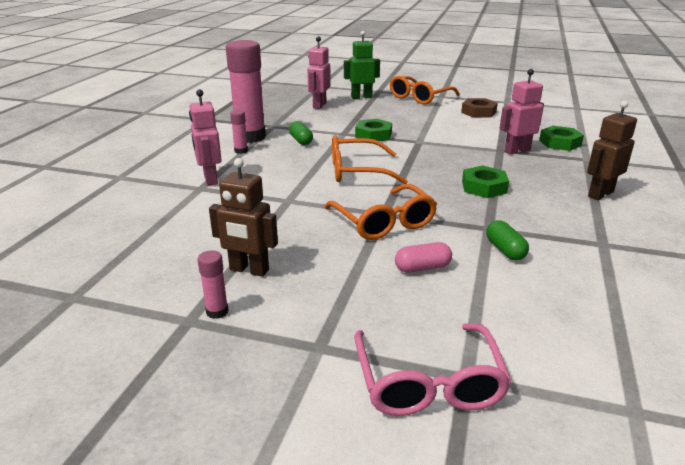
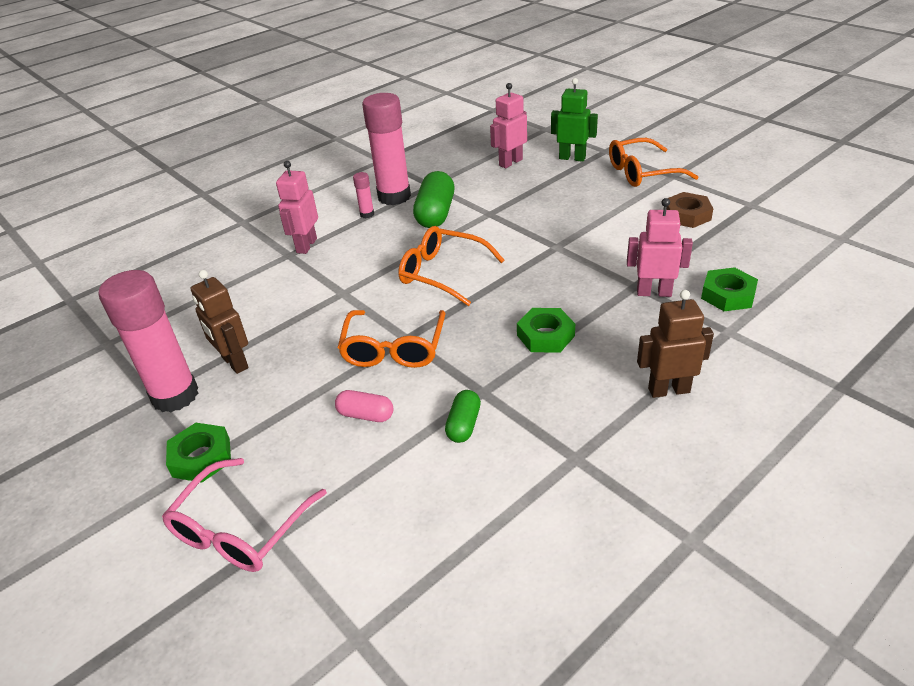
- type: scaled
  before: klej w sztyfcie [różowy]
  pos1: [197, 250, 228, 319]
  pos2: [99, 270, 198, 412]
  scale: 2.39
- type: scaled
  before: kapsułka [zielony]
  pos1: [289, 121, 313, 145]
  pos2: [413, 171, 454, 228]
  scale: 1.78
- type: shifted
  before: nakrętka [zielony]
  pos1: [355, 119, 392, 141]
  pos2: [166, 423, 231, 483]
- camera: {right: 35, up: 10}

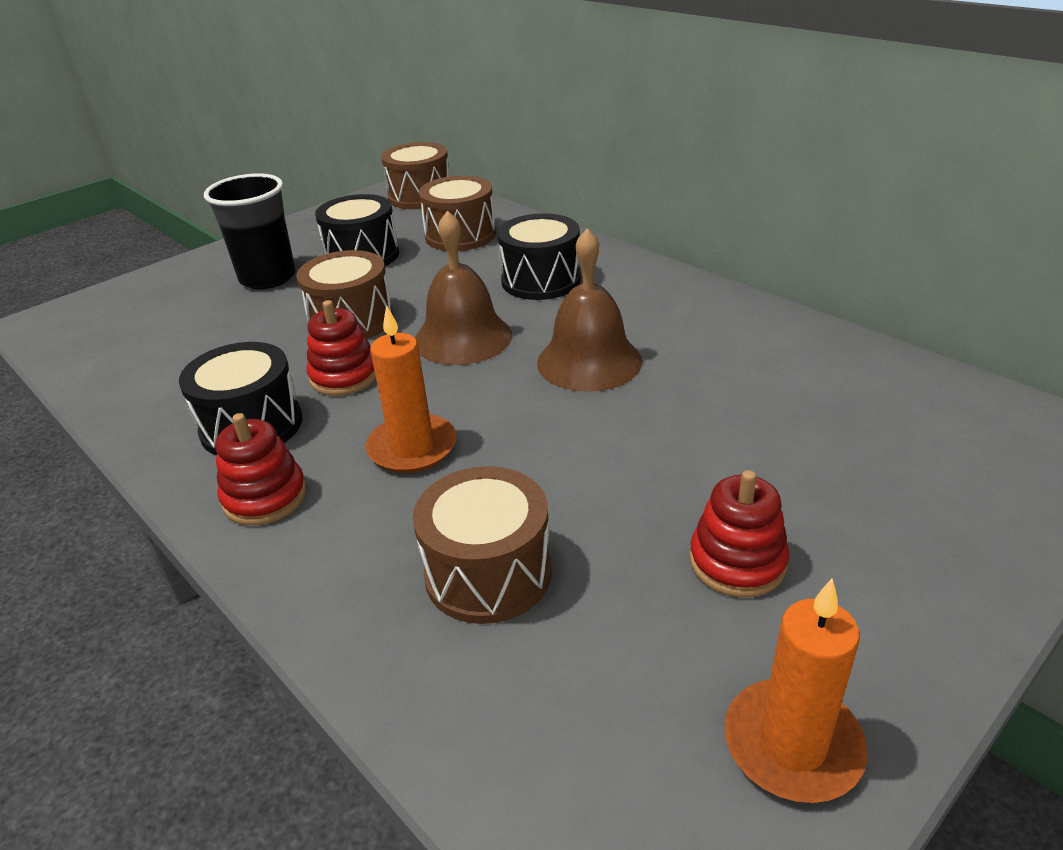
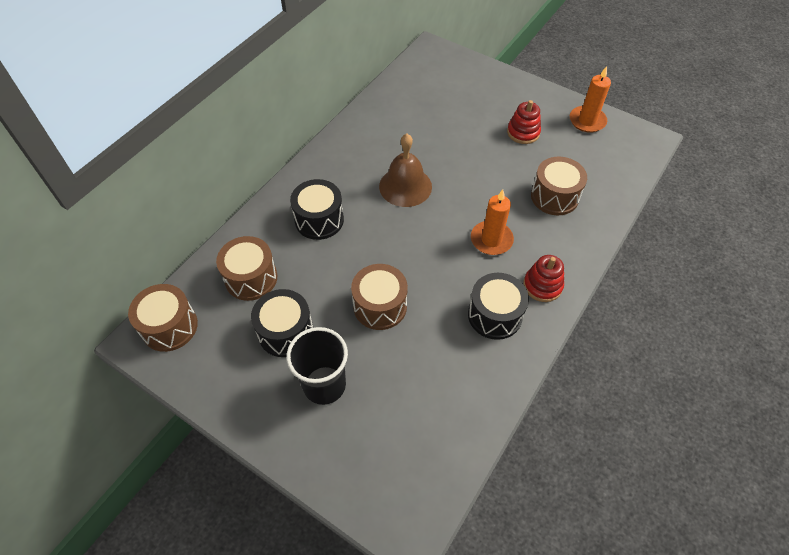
- type: gone
  before: zabawka nakładanka [czerwony]
  pos1: [306, 300, 376, 396]
- type: gone
  before: dzwonek [brązowy]
  pos1: [415, 211, 512, 365]
- camera: {right: -105, up: 20}

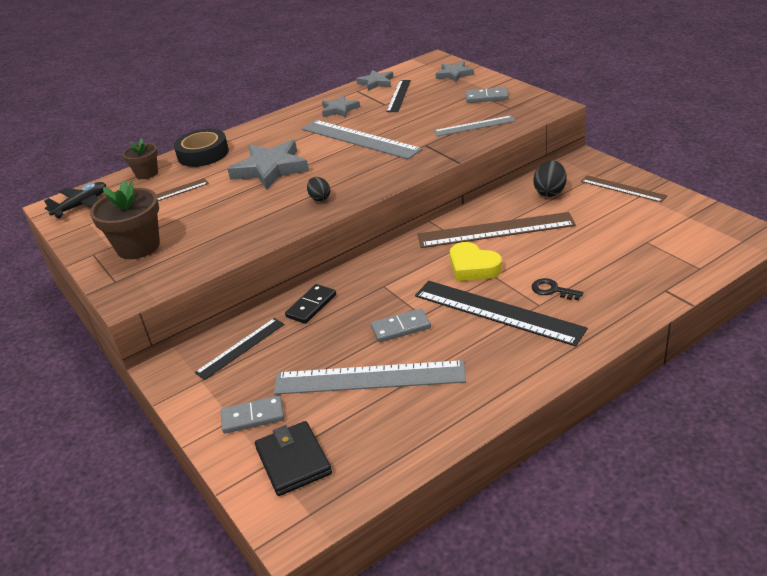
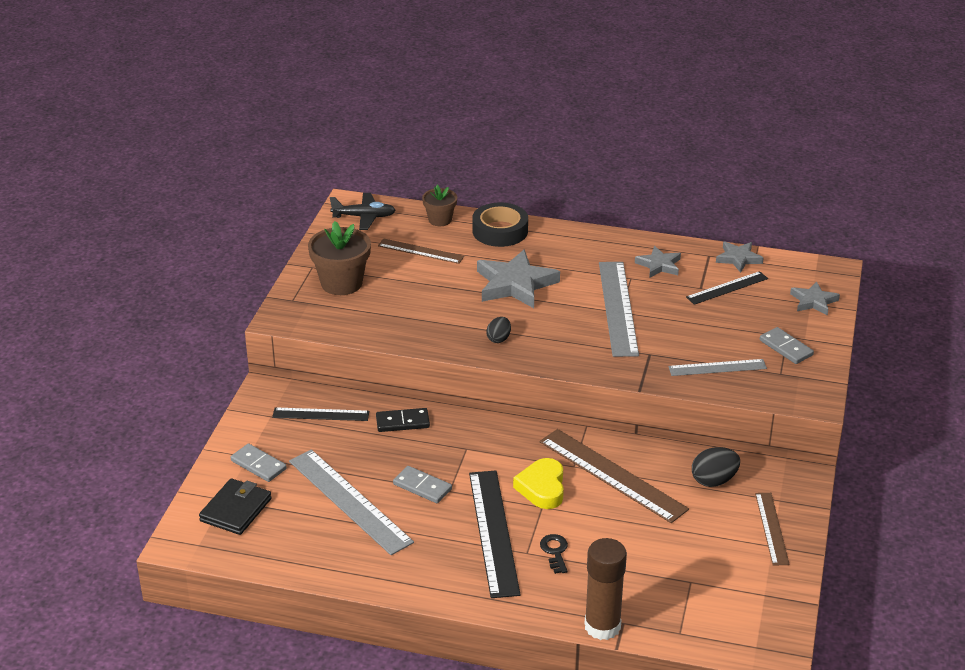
- type: rotated
  before: linijka [szary]
  pos1: [434, 115, 516, 136]
  pos2: [668, 359, 767, 376]
  turn: -45
- type: new
  after: klej w sztyfcie [brązowy]
  pos2: [585, 538, 627, 640]
- camera: {right: 45, up: 0}

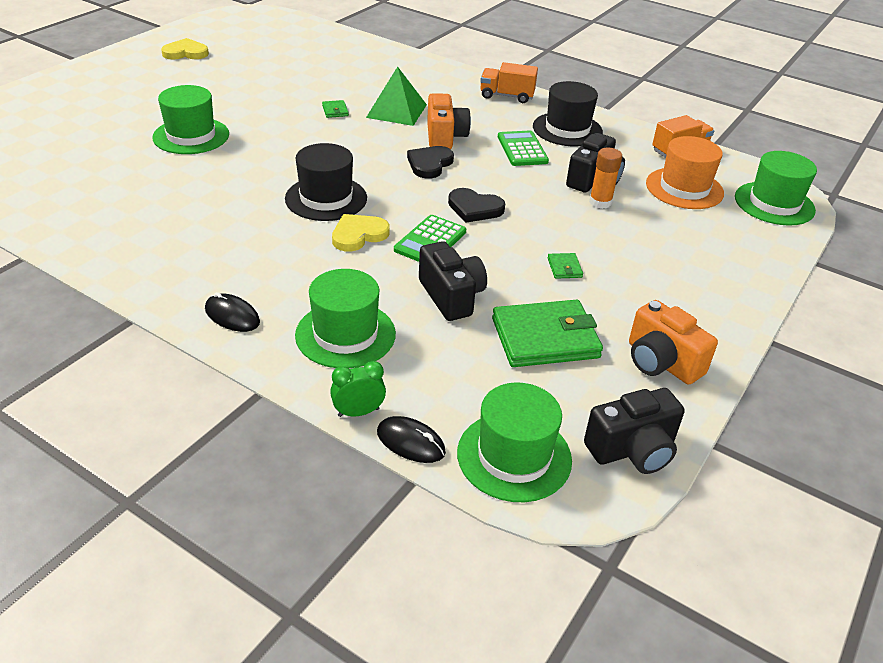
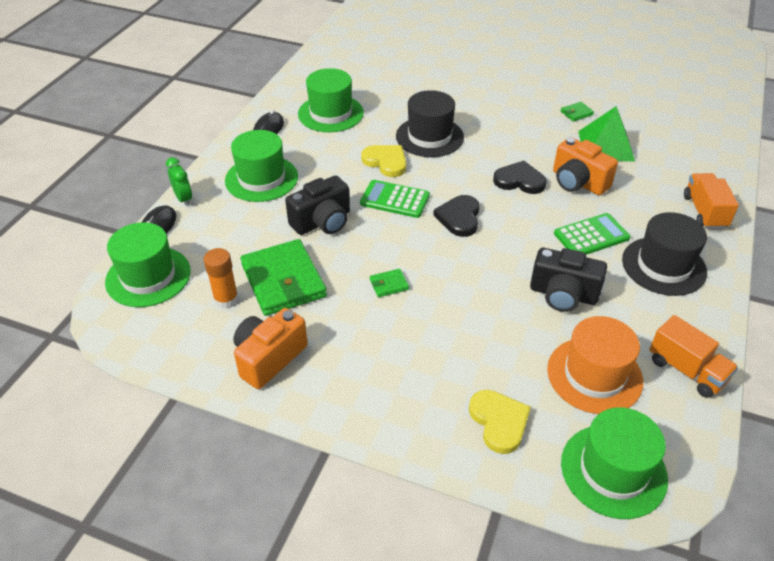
- type: shifted
  before: kapelusz [zielony]
  pos1: [152, 85, 229, 154]
  pos2: [298, 68, 364, 132]
- type: shifted
  before: serce [żółty]
  pos1: [161, 38, 209, 60]
  pos2: [469, 390, 531, 454]
- type: rotated
  before: aparat fotograficzny [pomarańczowy]
  pos1: [427, 93, 471, 149]
  pos2: [553, 137, 618, 195]
  turn: 60
- type: gone
  before: aparat fotograficzny [czarny]
  pos1: [584, 388, 685, 474]
- type: shifted
  before: klej w sztyfcie [pomarańczowy]
  pos1: [589, 148, 622, 209]
  pos2: [204, 248, 239, 308]
- camera: {right: 80, up: 5}

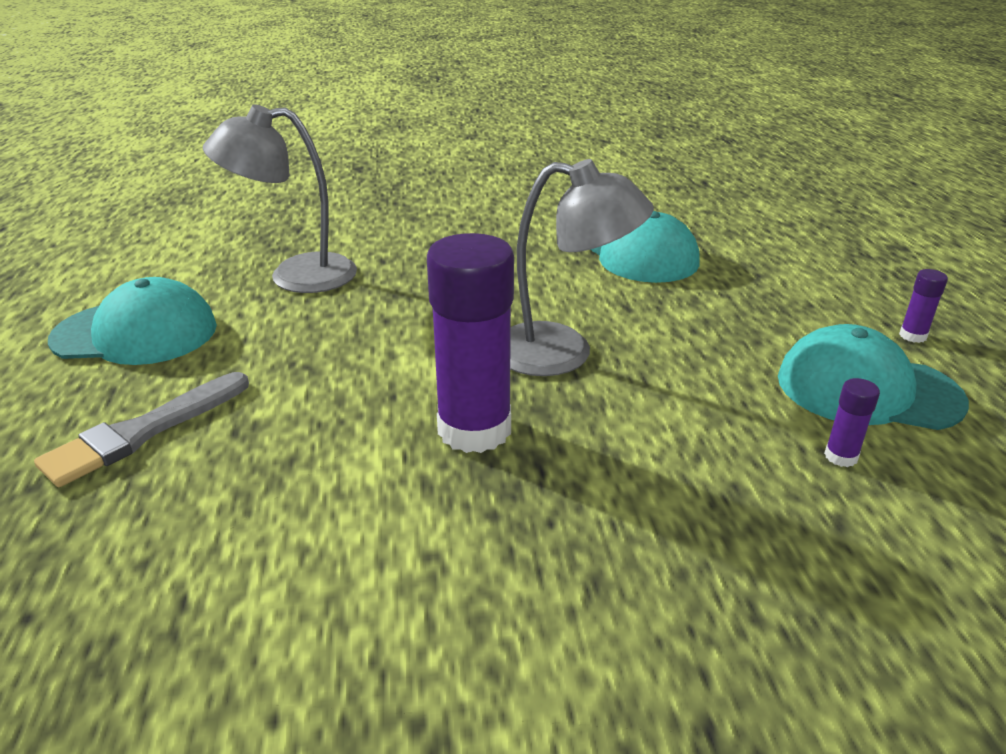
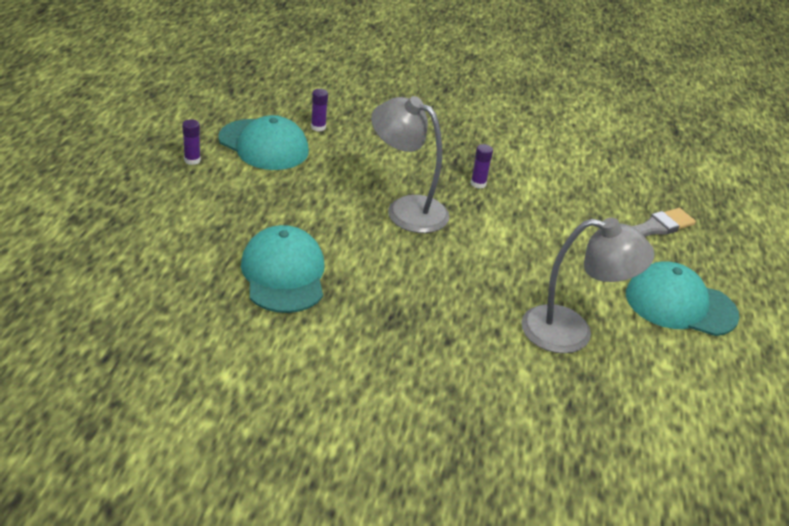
- type: scaled
  before: klej w sztyfcie [fioletowy]
  pos1: [427, 233, 514, 453]
  pos2: [471, 144, 493, 189]
  scale: 0.41
- camera: {right: -165, up: 5}

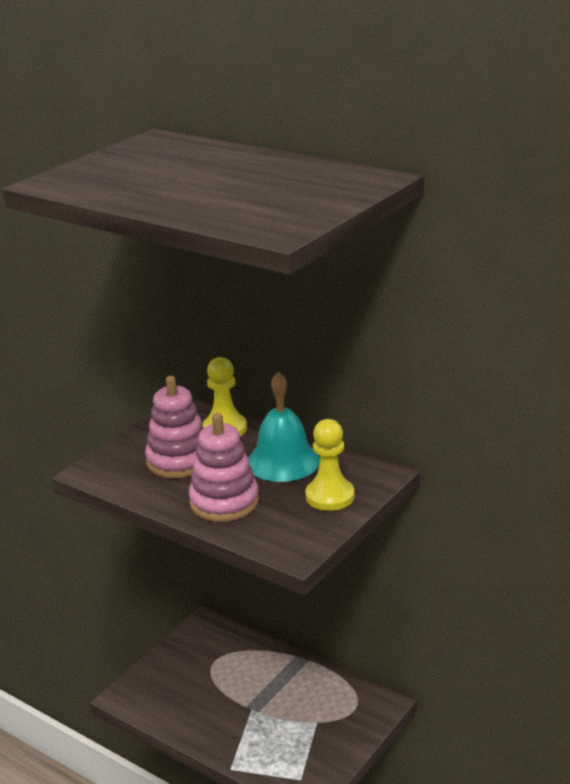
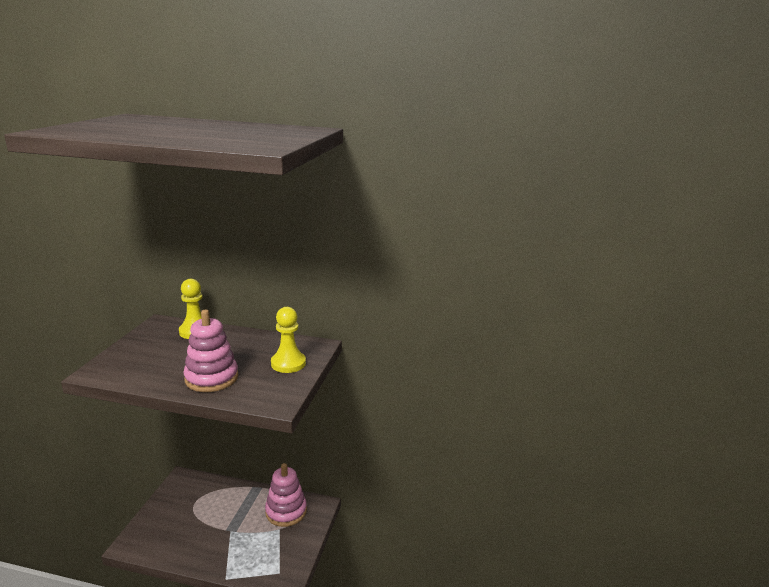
- type: shifted
  before: zabawka nakładanka [różowy]
  pos1: [145, 376, 204, 478]
  pos2: [265, 463, 307, 527]
- type: gone
  before: dzwonek [turkusowy]
  pos1: [248, 372, 320, 482]
- camera: {right: -25, up: -5}

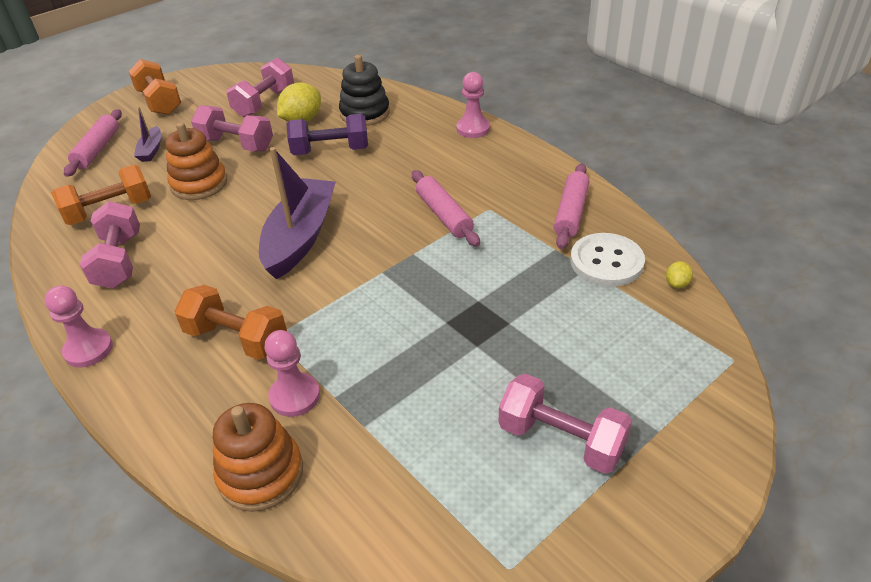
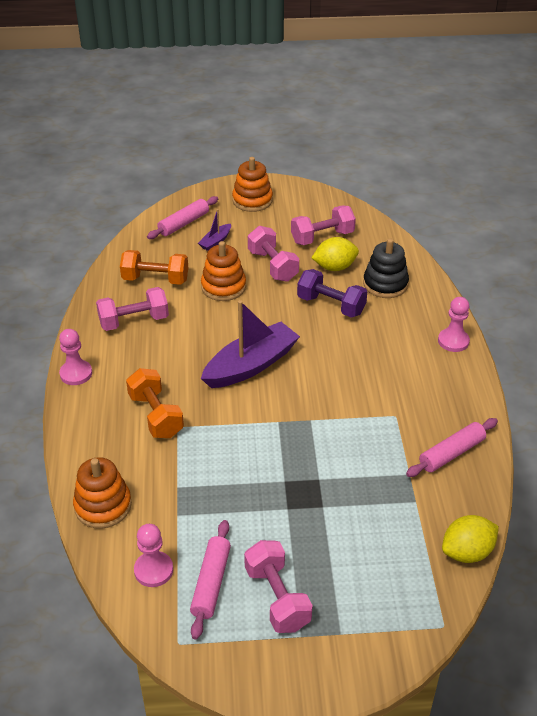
- type: rotated
  before: hantel [różowy]
  pos1: [80, 201, 140, 288]
  pos2: [96, 287, 169, 331]
  turn: 45
- type: swapped
  before: hantel [pomarańczowy]
  after: zabawka nakładanka [pomarańczowy]
  pos1: [128, 59, 181, 115]
  pos2: [232, 157, 273, 212]
- type: shifted
  before: pionek [różowy]
  pos1: [265, 330, 320, 417]
  pos2: [134, 524, 173, 587]
- type: shifted
  before: wałek do ciasta [różowy]
  pos1: [412, 170, 480, 247]
  pos2: [190, 520, 231, 640]
- type: gone
  before: guzik [biały]
  pos1: [570, 233, 645, 287]
- type: scaled
  before: cytryna [żółty]
  pos1: [666, 261, 693, 289]
  pos2: [442, 515, 499, 563]
  scale: 2.1
- camera: {right: 35, up: 0}

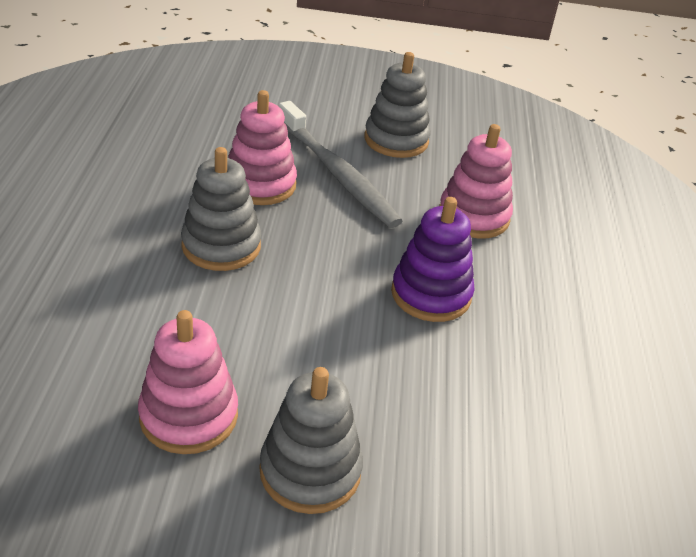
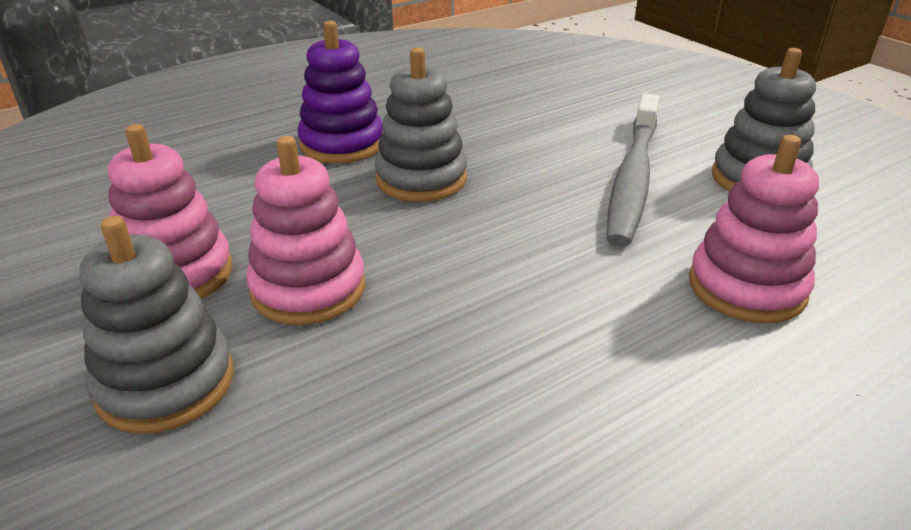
- type: shifted
  before: zabawka nakładanka [różowy]
  pos1: [228, 90, 297, 205]
  pos2: [246, 136, 365, 325]
- type: shifted
  before: zabawka nakładanka [fioletowy]
  pos1: [391, 197, 475, 322]
  pos2: [298, 21, 383, 163]
- camera: {right: 55, up: -5}

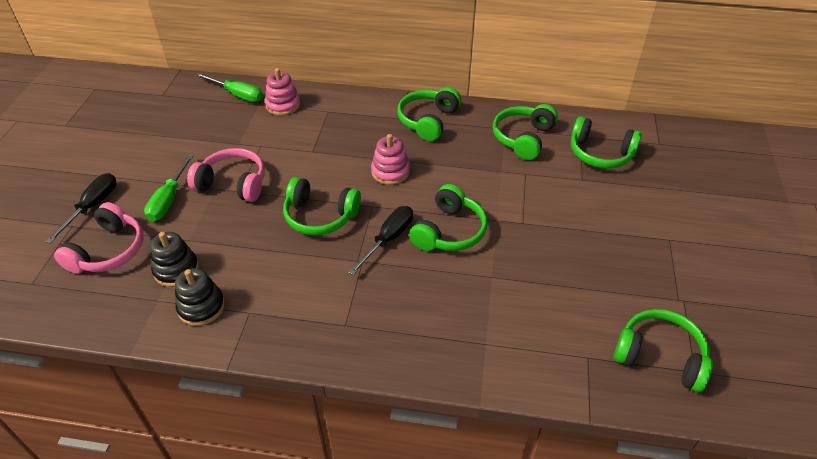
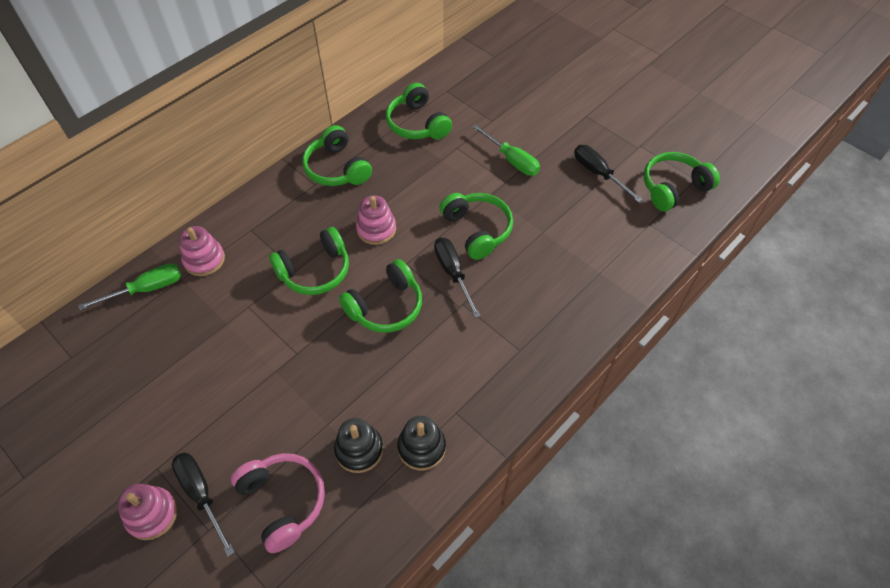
- type: shifted
  before: śrubokręt [zielony]
  pos1: [144, 154, 194, 222]
  pos2: [472, 124, 540, 176]
- type: gone
  before: słuchawki [różowy]
  pos1: [187, 148, 265, 202]
- type: shifted
  before: słuchawki [zielony]
  pos1: [571, 116, 642, 169]
  pos2: [269, 227, 349, 295]
- type: new
  after: zabawka nakładanka [różowy]
  pos2: [117, 484, 178, 540]
- type: new
  after: śrubokręt [czarny]
  pos2: [574, 145, 643, 203]
- camera: {right: -55, up: 10}

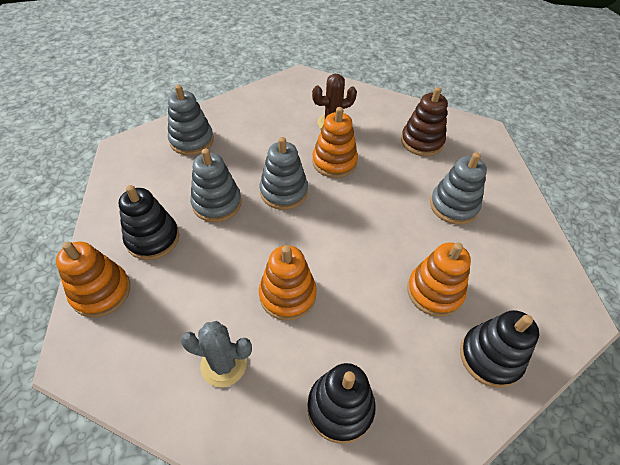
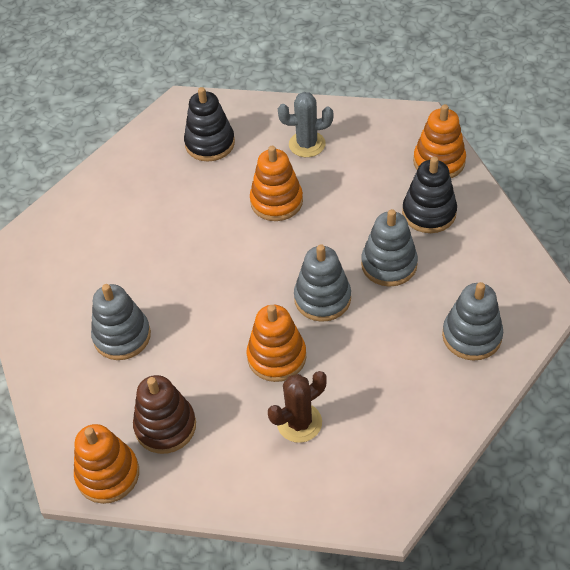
- type: shifted
  before: zabawka nakładanka [pomarańczowy]
  pos1: [407, 242, 471, 317]
  pos2: [74, 424, 139, 504]
- type: gone
  before: zabawka nakładanka [czarny]
  pos1: [460, 310, 539, 388]
- camera: {right: 170, up: 0}

